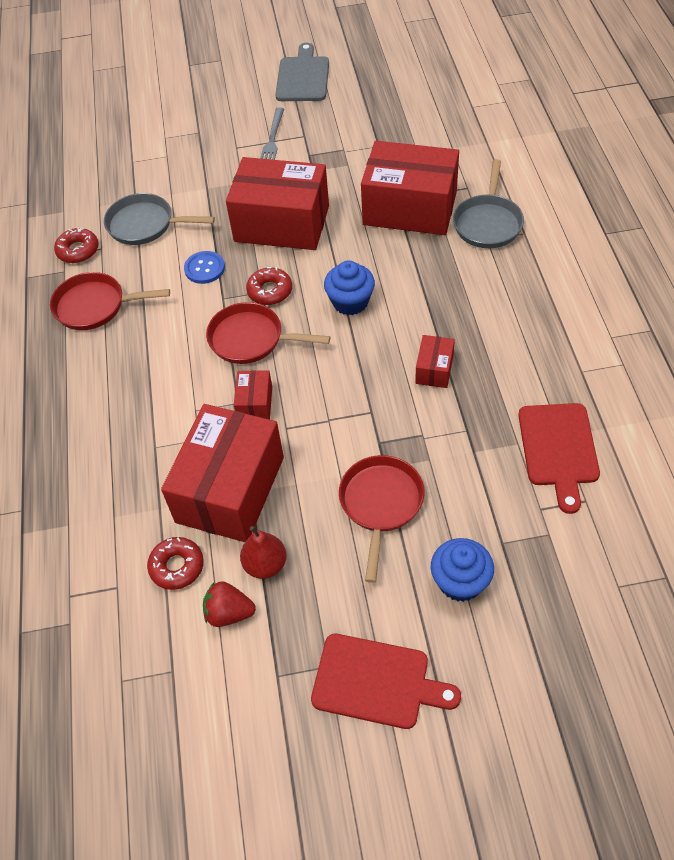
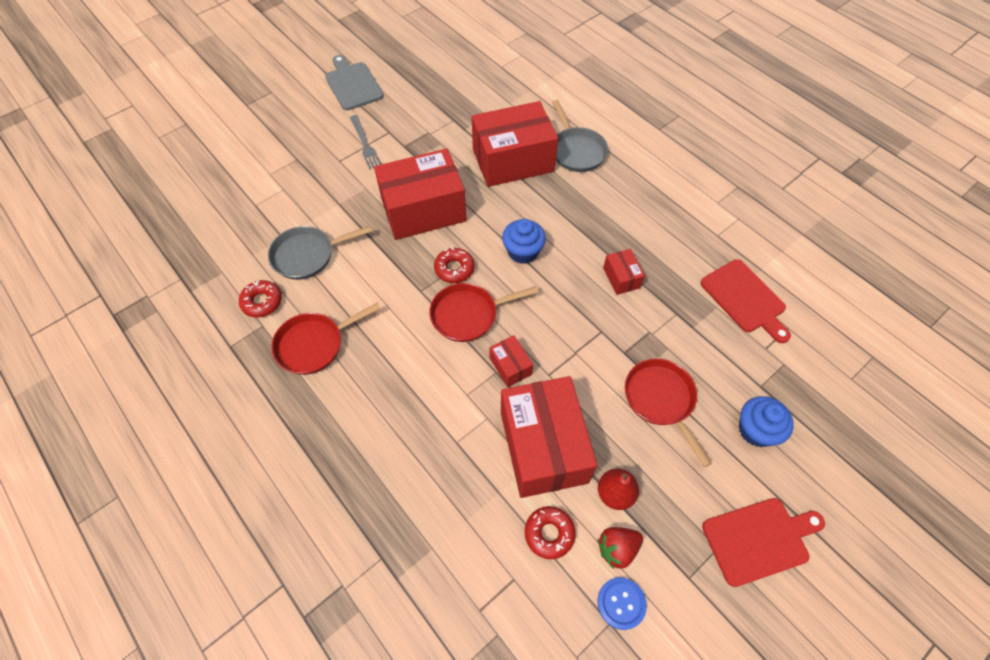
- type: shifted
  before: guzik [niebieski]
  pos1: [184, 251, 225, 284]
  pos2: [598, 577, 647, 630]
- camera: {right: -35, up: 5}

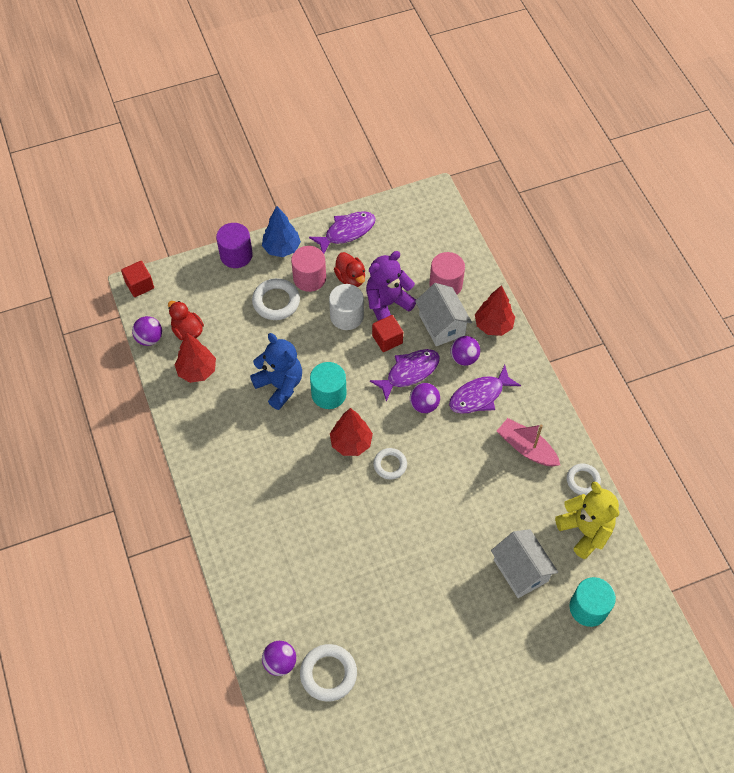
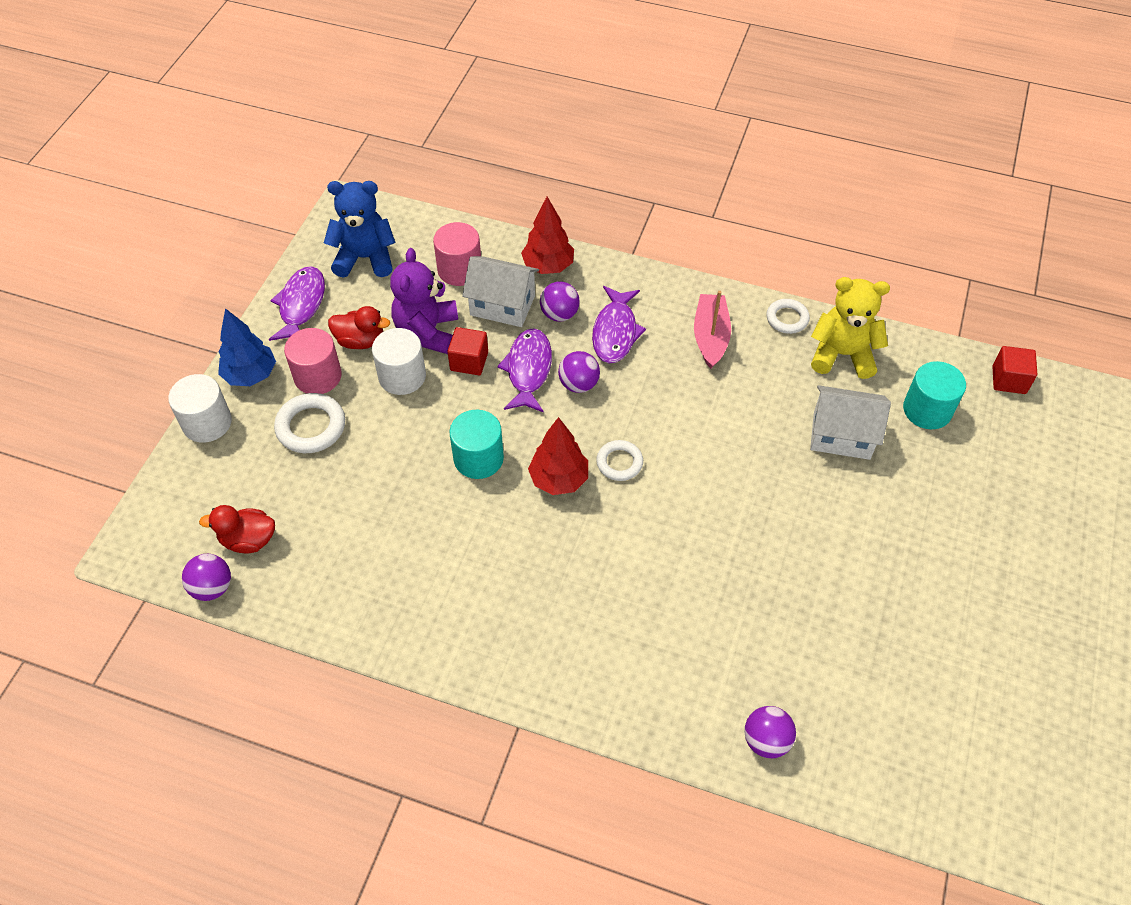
- type: shifted
  before: sześcian [czerwony]
  pos1: [121, 261, 154, 297]
  pos2: [992, 346, 1037, 394]
- type: gone
  before: drzewko [czerwony]
  pos1: [174, 333, 216, 383]
- type: repainted
  before: walec [fioletowy]
  after: walec [biały]
  pos1: [216, 223, 253, 268]
  pos2: [168, 374, 232, 443]
- type: shifted
  before: miś [niebieski]
  pos1: [250, 333, 302, 410]
  pos2: [324, 181, 396, 278]
- type: gone
  before: pierścień [biały]
  pos1: [300, 644, 357, 702]
- type: rotated
  before: łódka [różowy]
  pos1: [497, 418, 560, 466]
  pos2: [694, 291, 731, 369]
  turn: 105
- camera: {right: -50, up: -5}

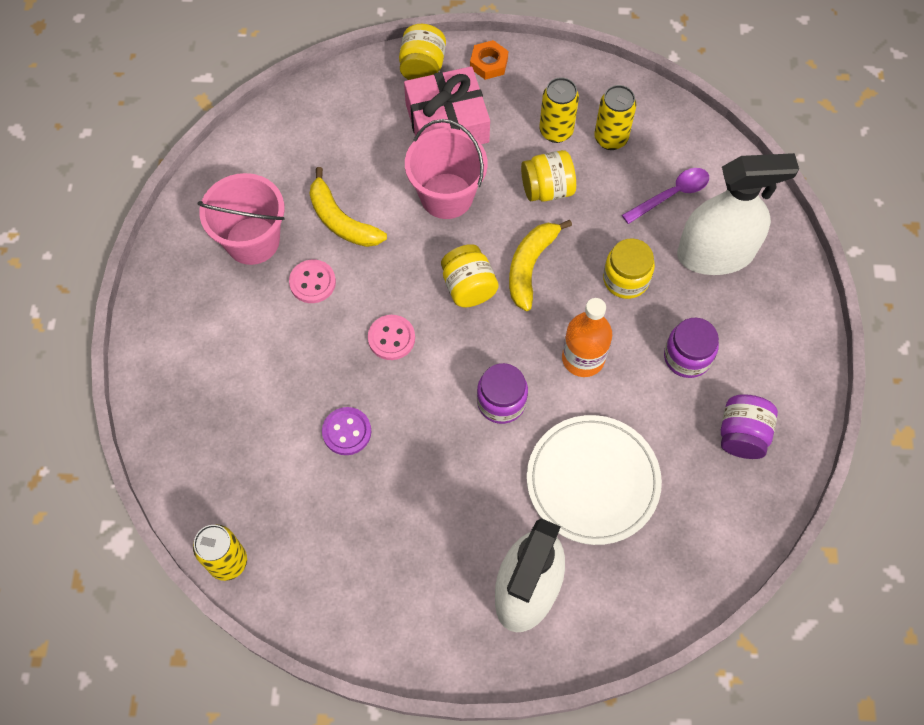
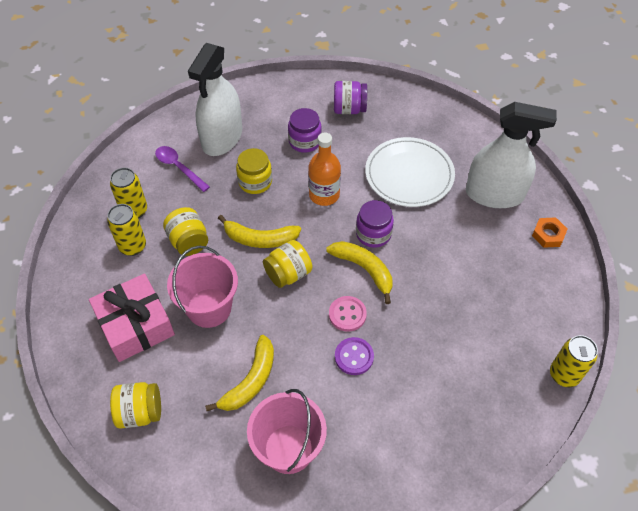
- type: gone
  before: guzik [różowy]
  pos1: [289, 260, 336, 303]
- type: shifted
  before: guzik [fioletowy]
  pos1: [322, 407, 371, 455]
  pos2: [335, 337, 374, 375]
- type: shifted
  before: słoik [żółty]
  pos1: [399, 24, 446, 80]
  pos2: [110, 382, 161, 429]
- type: shifted
  before: nakrętka [pomarańczowy]
  pos1: [470, 40, 508, 80]
  pos2: [532, 217, 567, 248]
- type: rotated
  before: spryskiwacz [biały]
  pos1: [677, 153, 799, 275]
  pos2: [188, 43, 242, 156]
  turn: -135
- type: new
  after: banan [żółty]
  pos2: [326, 241, 393, 304]
- camera: {right: -105, up: -10}

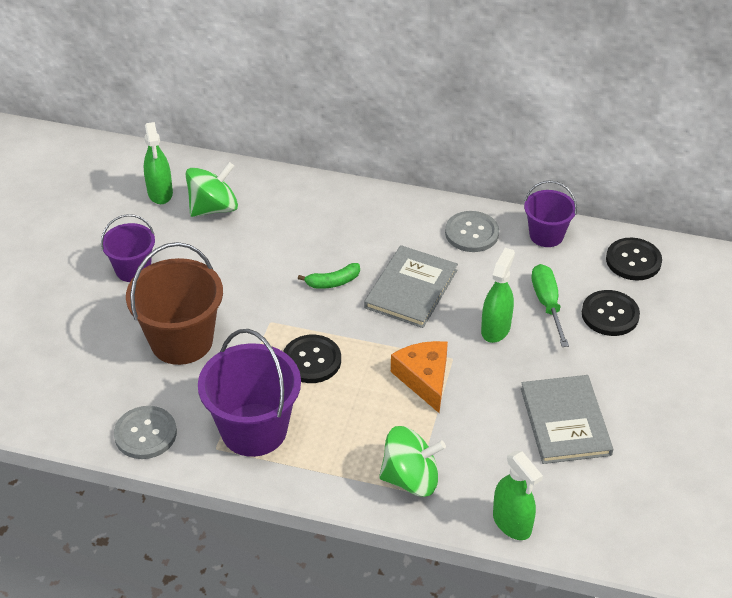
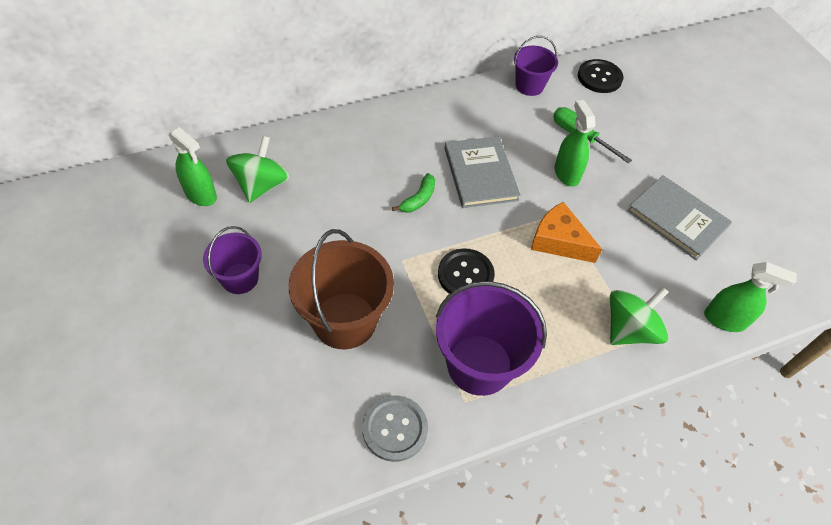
- type: gone
  before: guzik [szary]
  pos1: [445, 211, 499, 252]
- type: gone
  before: guzik [czarny]
  pos1: [582, 290, 640, 336]
- camera: {right: -40, up: 10}

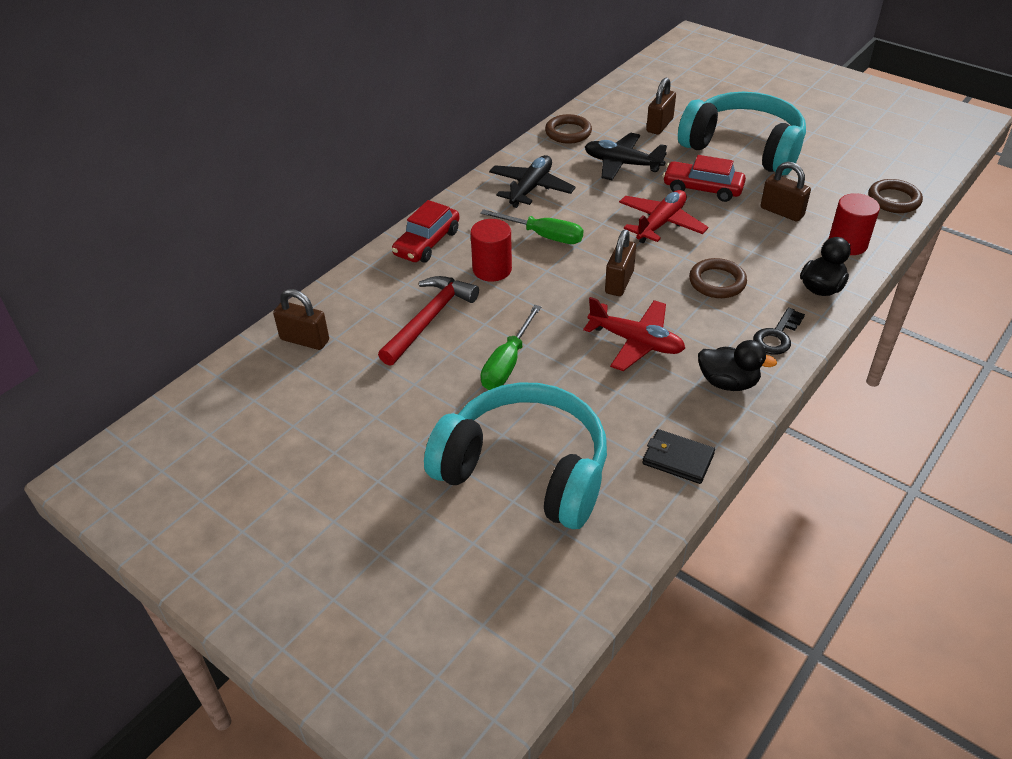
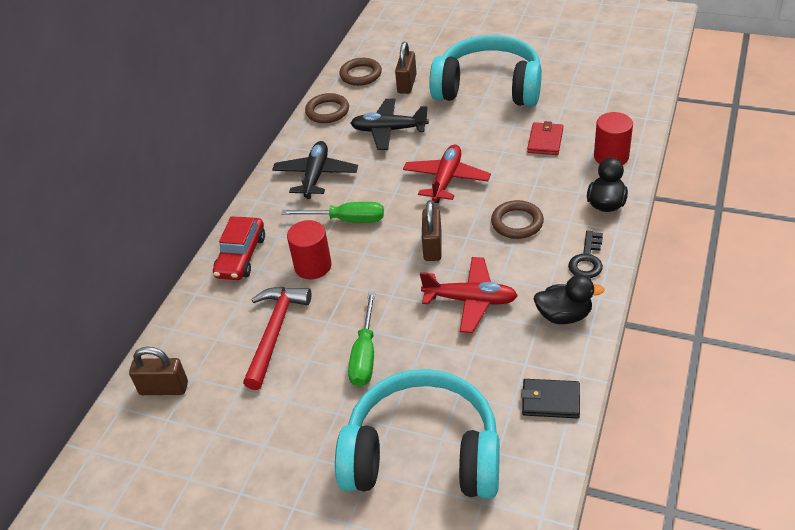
- type: gone
  before: samochód [czerwony]
  pos1: [663, 155, 746, 202]
- type: swapped
  before: kłódka [brązowy]
  after: portfel [czerwony]
  pos1: [761, 162, 811, 221]
  pos2: [527, 121, 563, 155]
- type: shifted
  before: pierścień [brązowy]
  pos1: [868, 179, 923, 213]
  pos2: [339, 58, 382, 86]
- camera: {right: -15, up: 0}

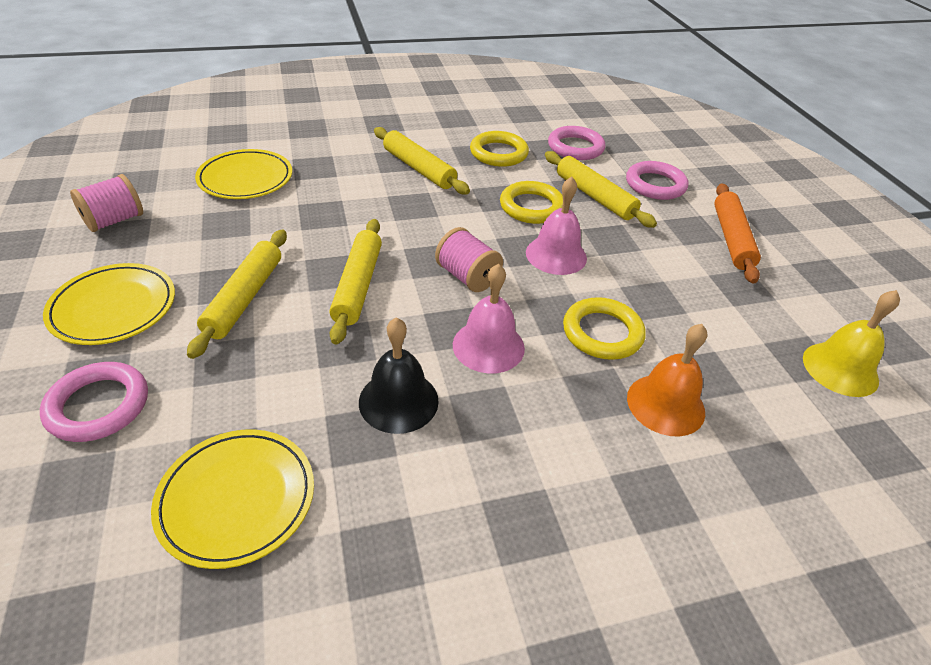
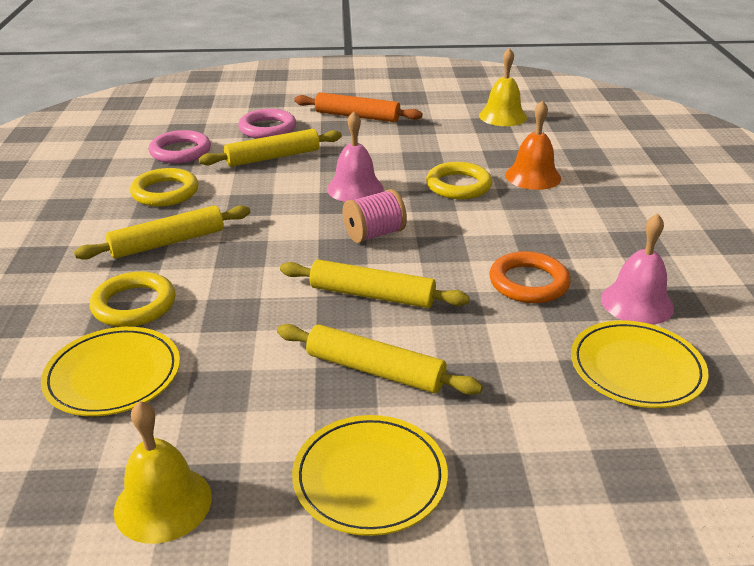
- type: gone
  before: pierścień [różowy]
  pos1: [40, 362, 148, 442]
- type: swapped
  before: szpulka [różowy]
  after: dzwonek [żółty]
  pos1: [70, 174, 143, 232]
  pos2: [114, 401, 212, 544]
- type: swapped
  before: dzwonek [czarny]
  after: pierścień [pomarańczowy]
  pos1: [359, 317, 439, 434]
  pos2: [489, 251, 571, 303]
- type: shifted
  before: dzwonek [różowy]
  pos1: [453, 263, 525, 373]
  pos2: [601, 213, 674, 325]
- type: shifted
  before: pierścień [żółty]
  pos1: [500, 181, 563, 224]
  pos2: [89, 271, 175, 327]
- camera: {right: -75, up: -10}

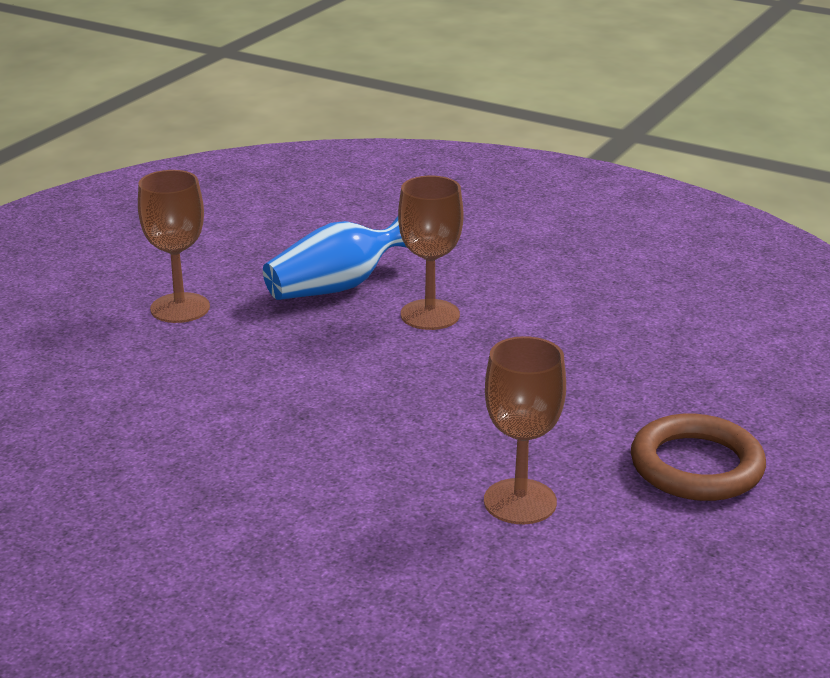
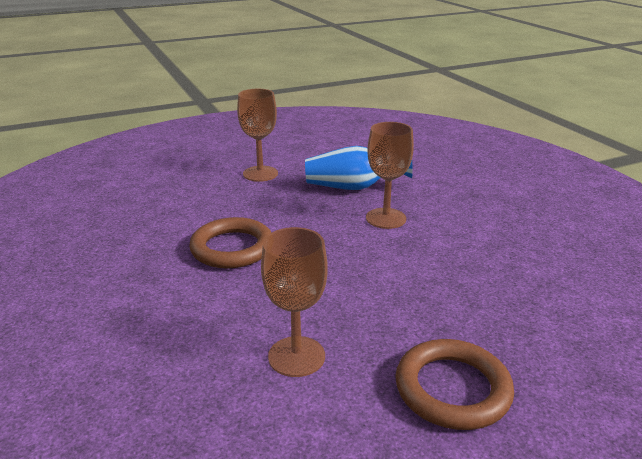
- type: new
  after: pierścień [brązowy]
  pos2: [189, 217, 271, 269]
- camera: {right: 35, up: 0}

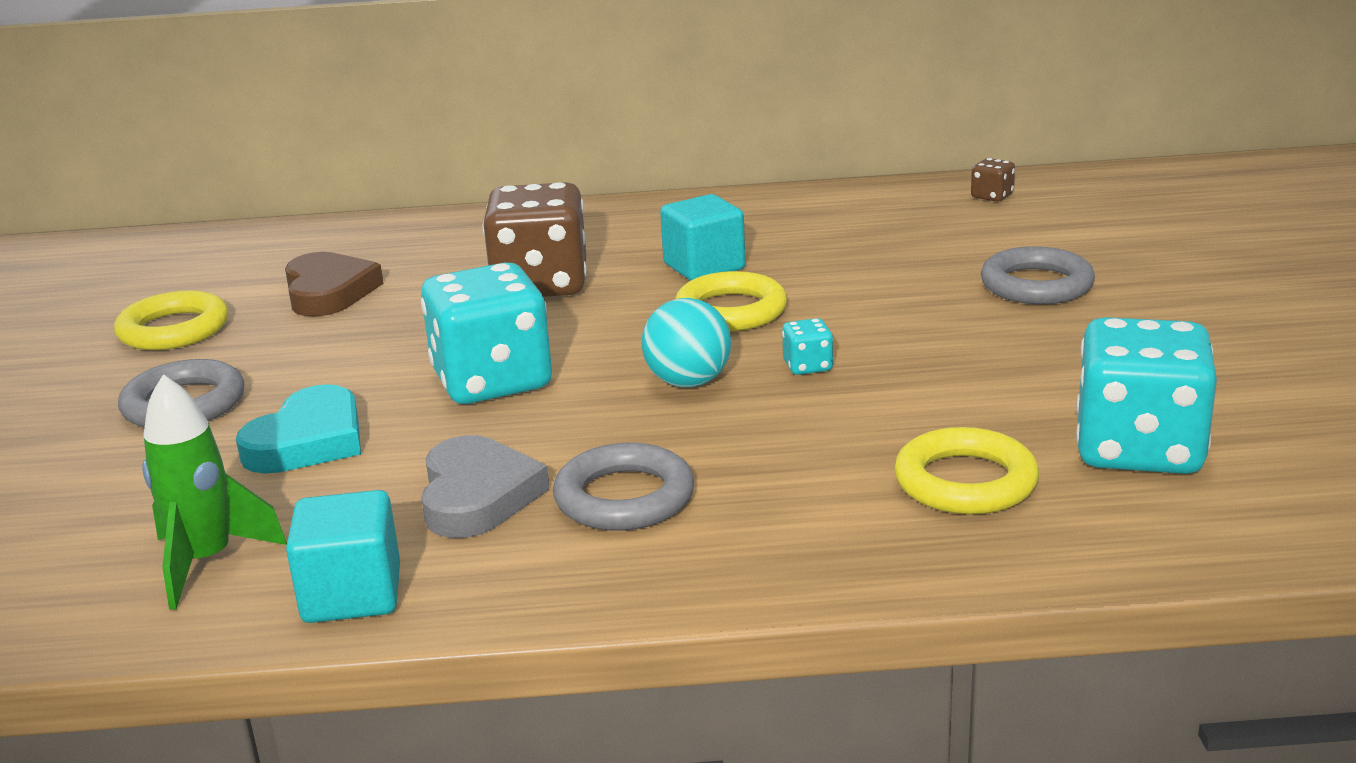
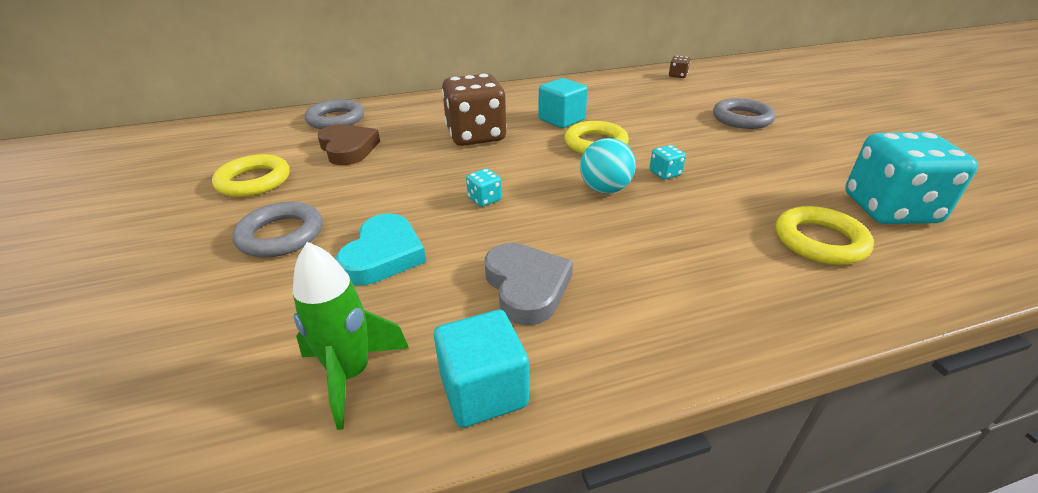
- type: scaled
  before: kostka do gry [turkusowy]
  pos1: [421, 262, 552, 404]
  pos2: [466, 169, 502, 207]
  scale: 0.41
- type: shifted
  before: pierścień [szary]
  pos1: [553, 443, 694, 531]
  pos2: [305, 99, 364, 129]
- camera: {right: -15, up: 10}

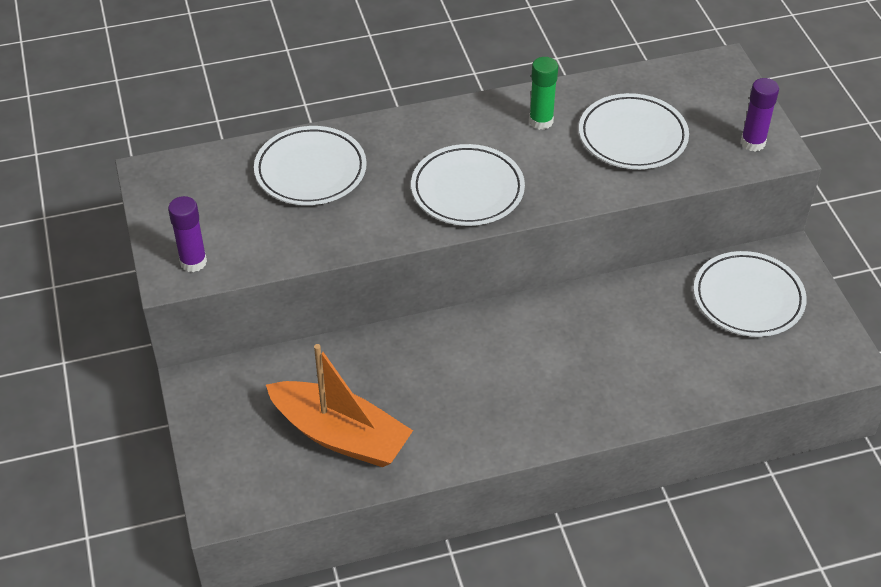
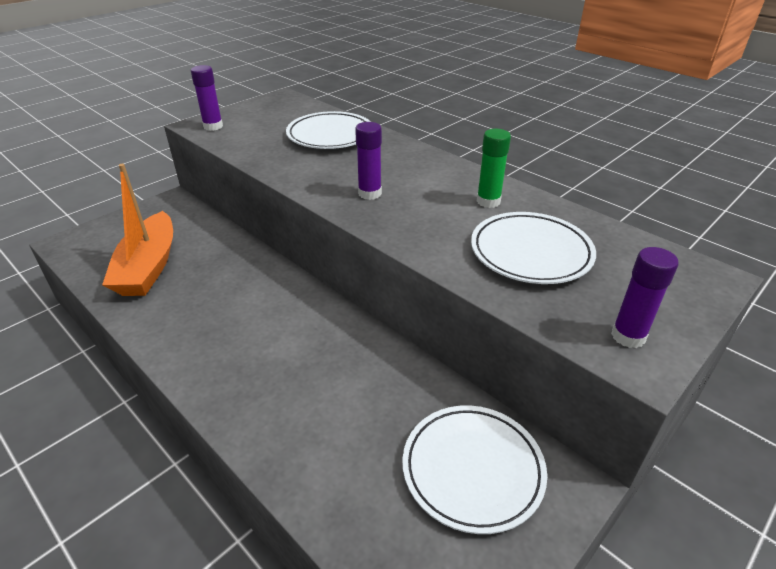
- type: swapped
  before: talerz [biały]
  after: klej w sztyfcie [fioletowy]
  pos1: [411, 144, 525, 226]
  pos2: [355, 122, 382, 200]
- camera: {right: 60, up: -10}

